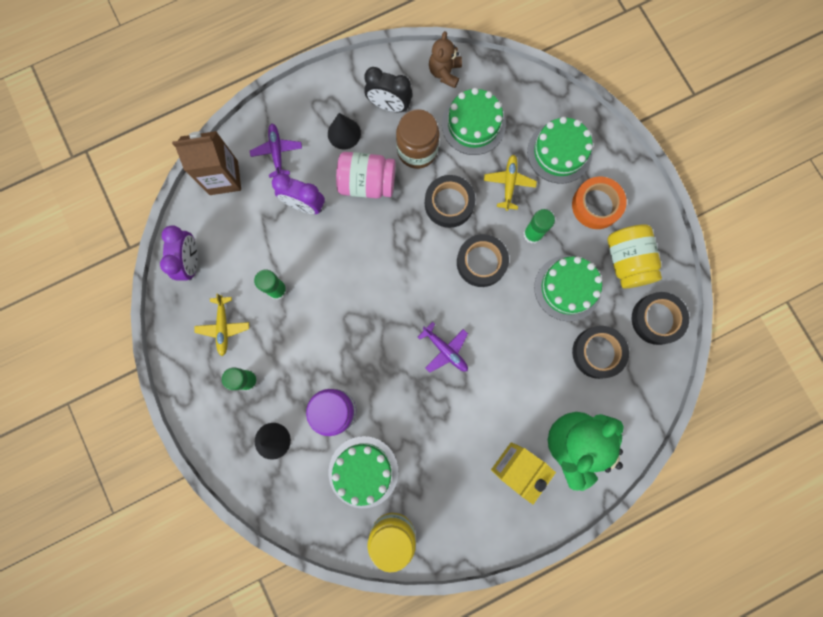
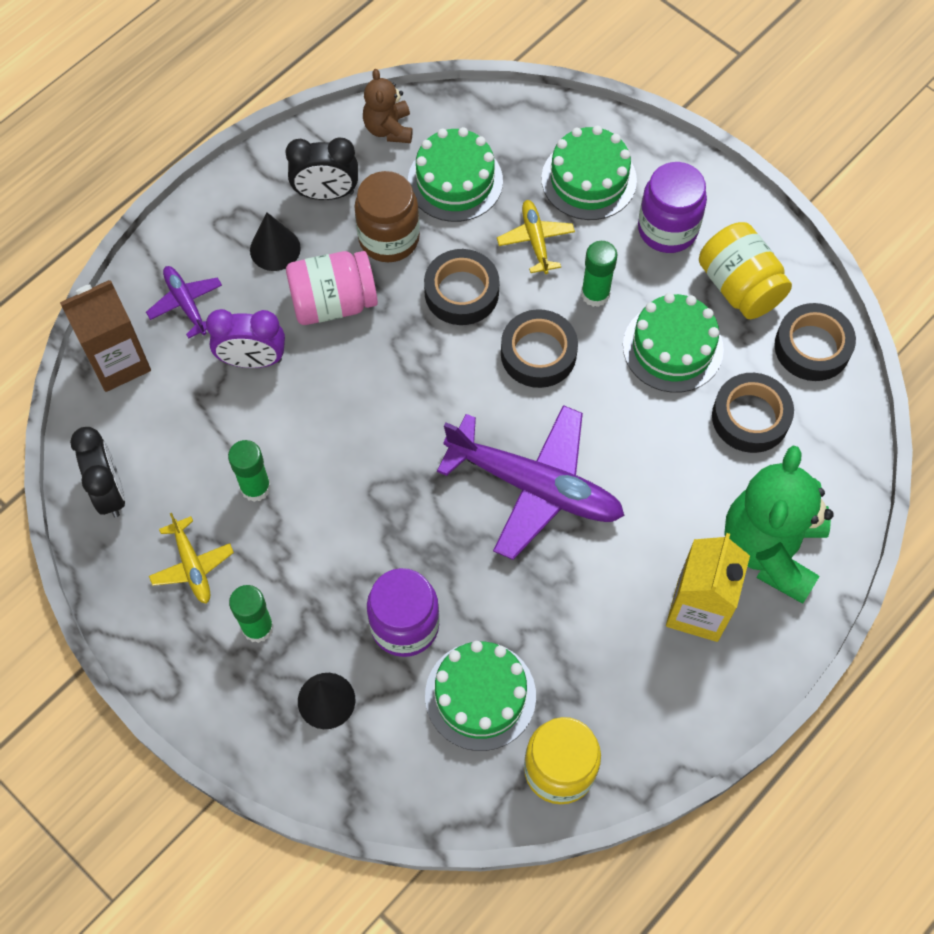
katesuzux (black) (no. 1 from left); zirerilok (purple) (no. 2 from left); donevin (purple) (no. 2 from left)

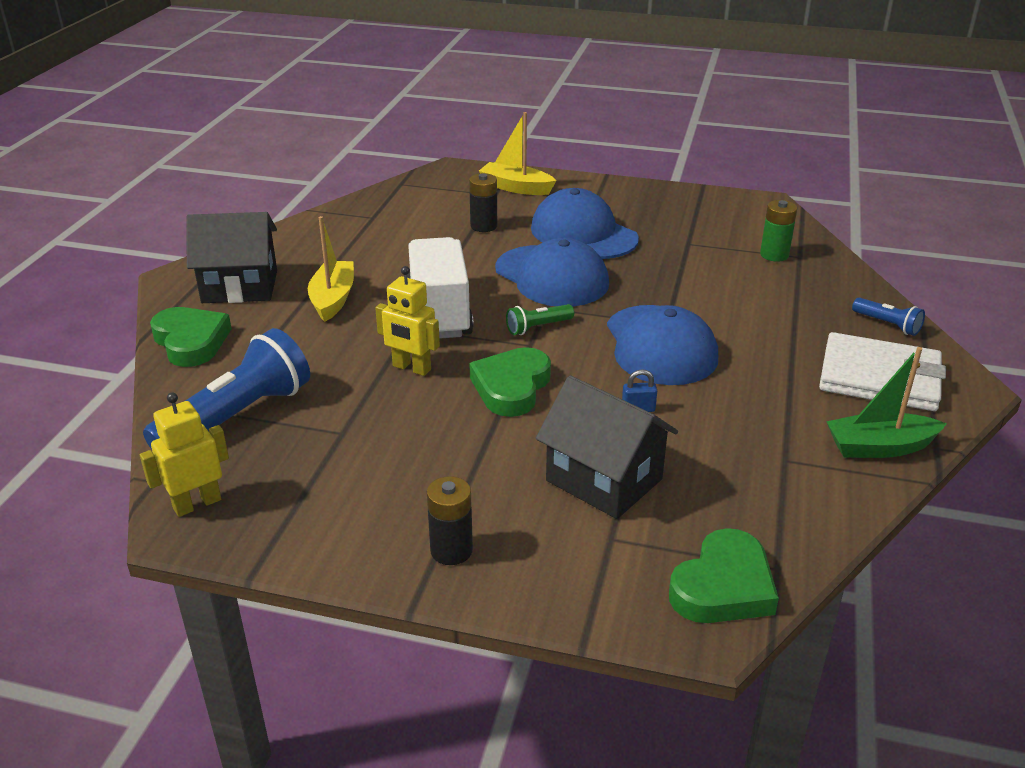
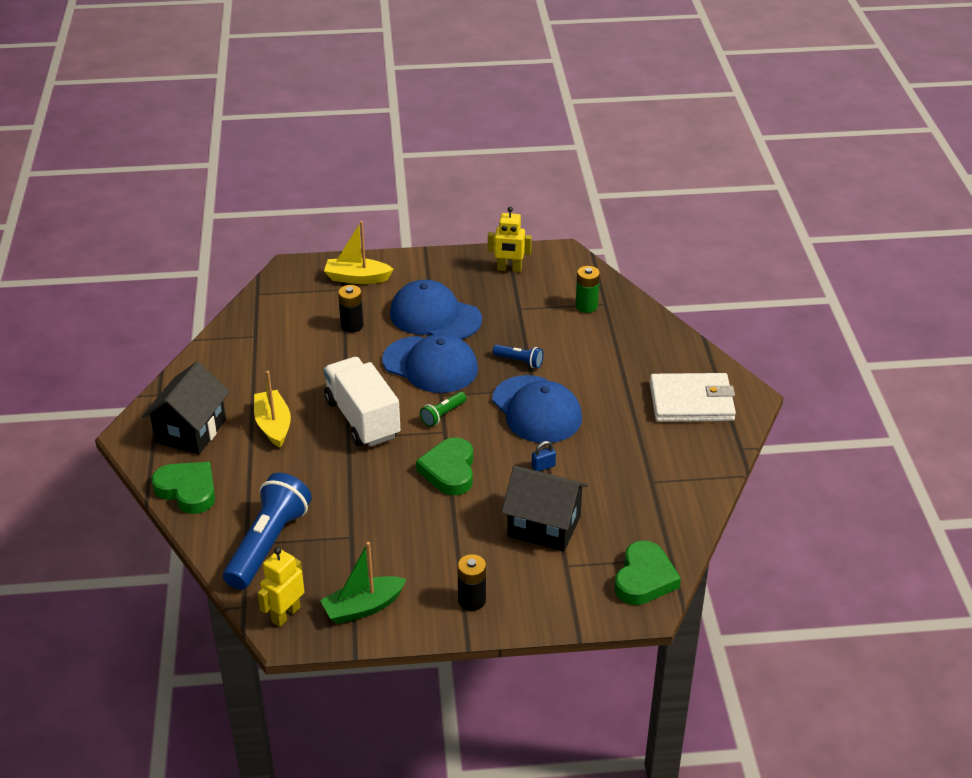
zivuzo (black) (no. 1 from left); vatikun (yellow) (no. 2 from left); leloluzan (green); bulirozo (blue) (no. 2 from left)

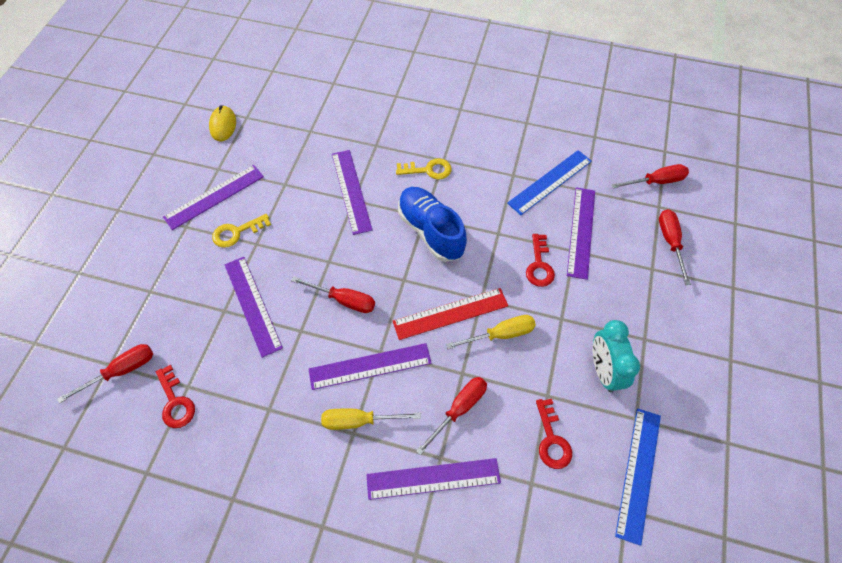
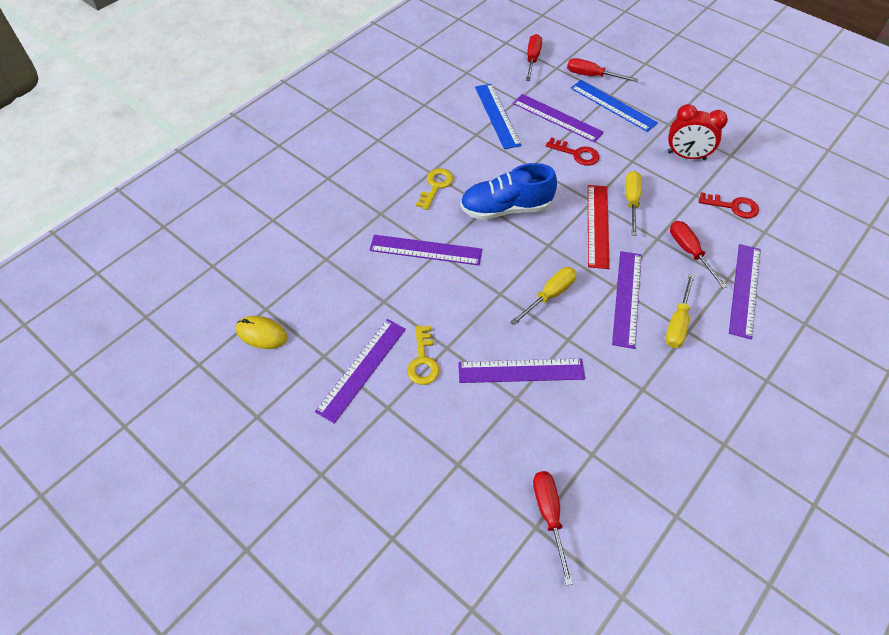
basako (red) (no. 1 from left in the first image); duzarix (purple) (no. 1 from left); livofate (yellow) (no. 1 from left); katesuzux (red); duzarix (blue) (no. 2 from left)

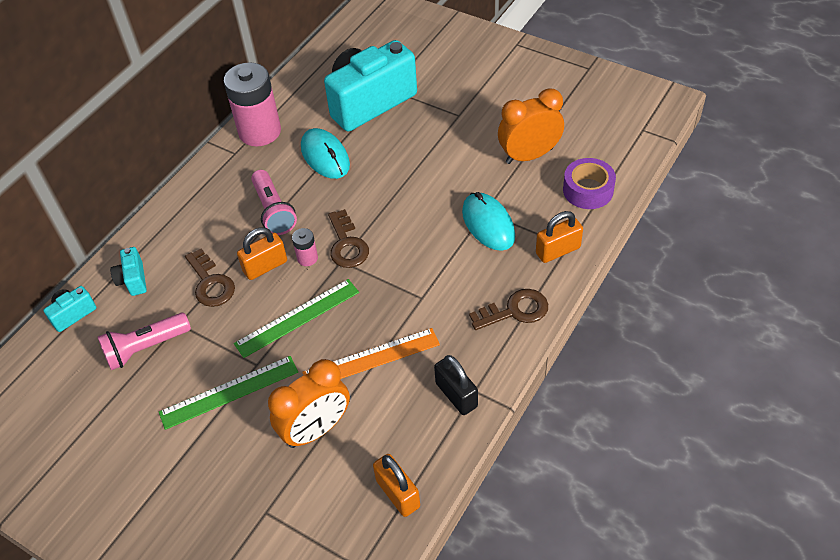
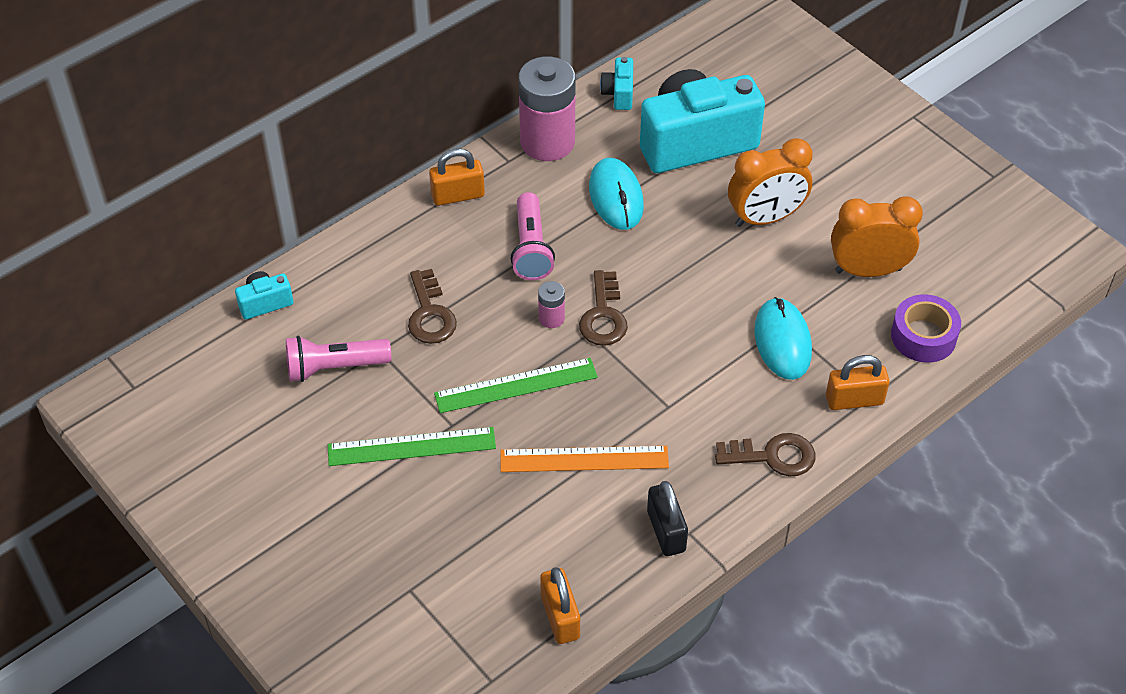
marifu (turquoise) (no. 2 from left); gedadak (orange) (no. 1 from left); katesuzux (orange) (no. 1 from left)

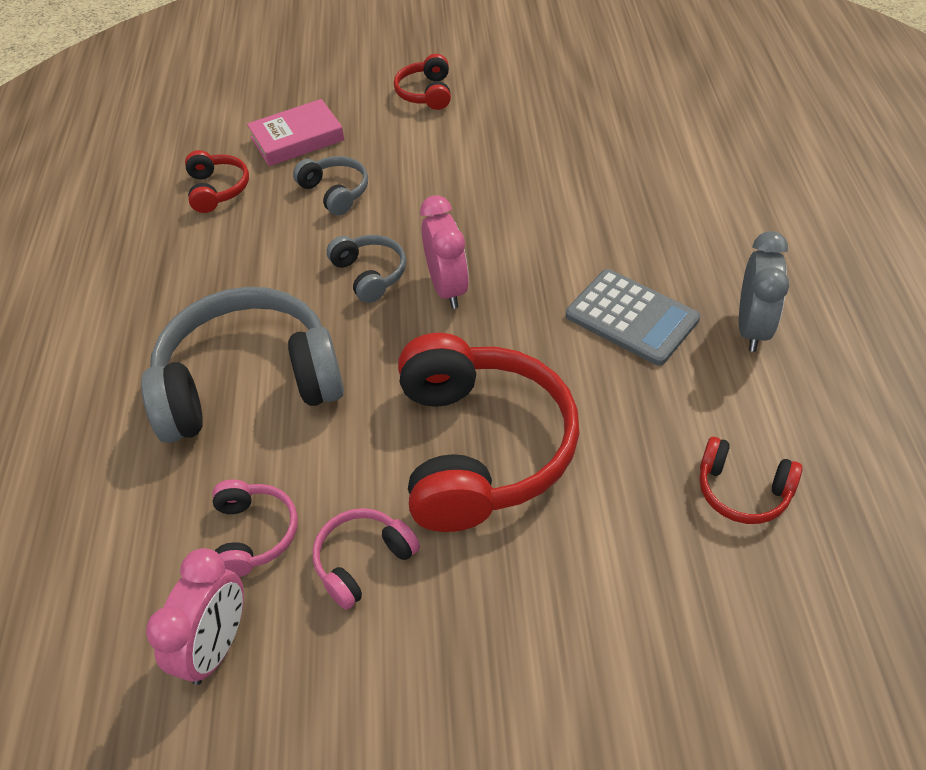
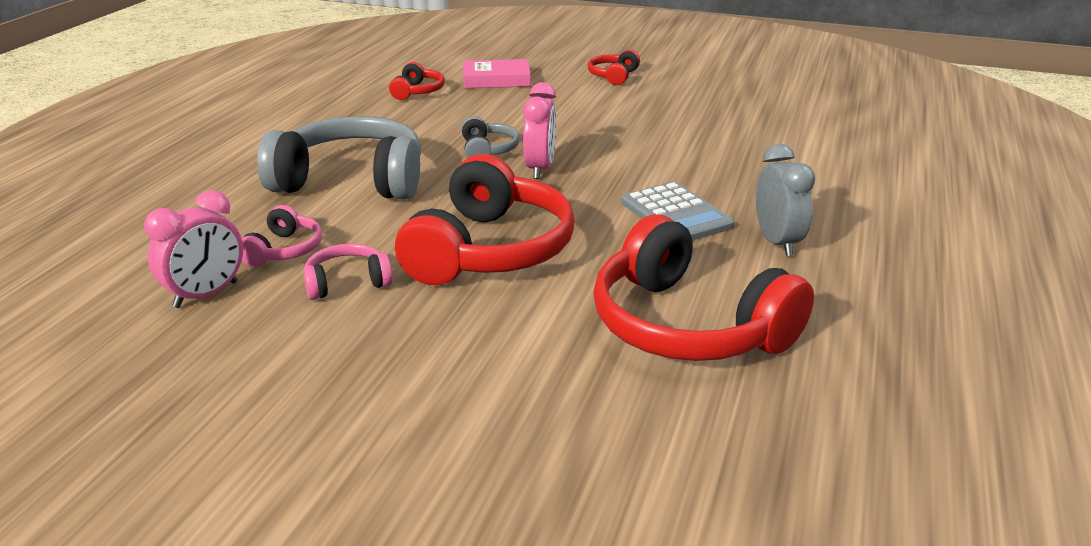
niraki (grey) (no. 2 from left in the first image); niraki (red) (no. 4 from left); katesuzux (grey)

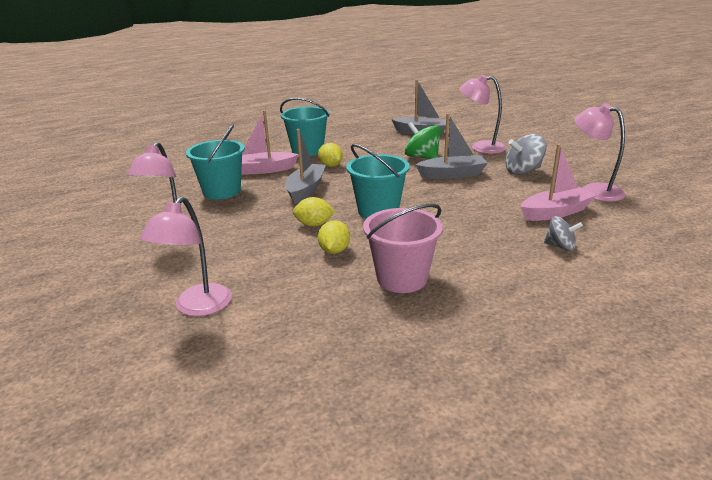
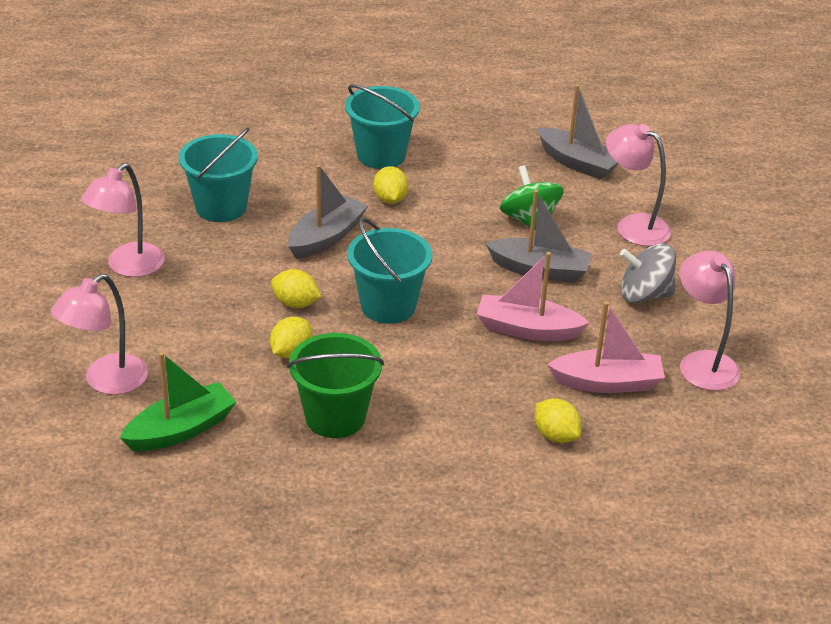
leloluzan (pink) (no. 1 from left); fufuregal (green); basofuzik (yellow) (no. 4 from left); leloluzan (green)

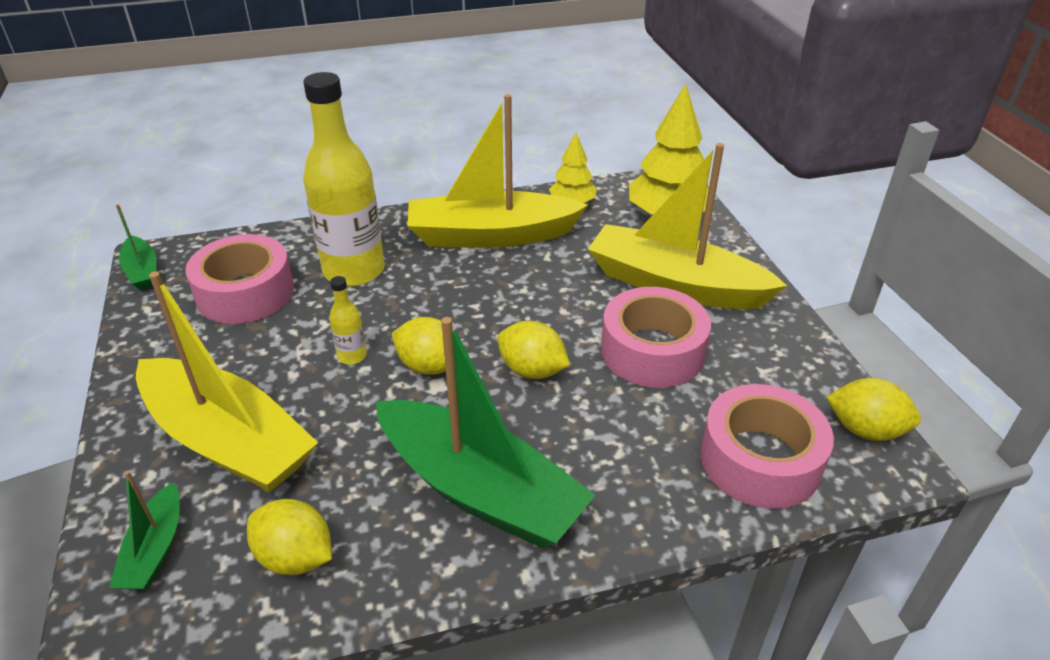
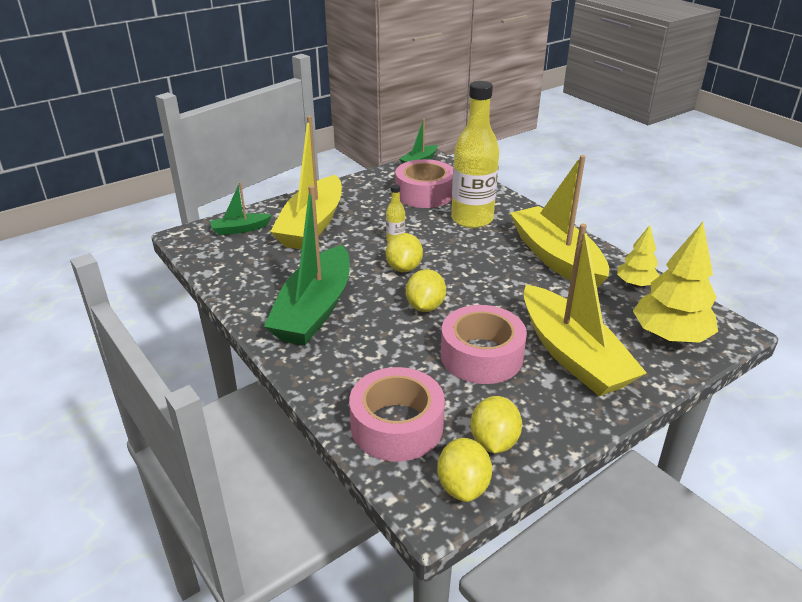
basofuzik (yellow) (no. 4 from left); leloluzan (yellow) (no. 3 from left)

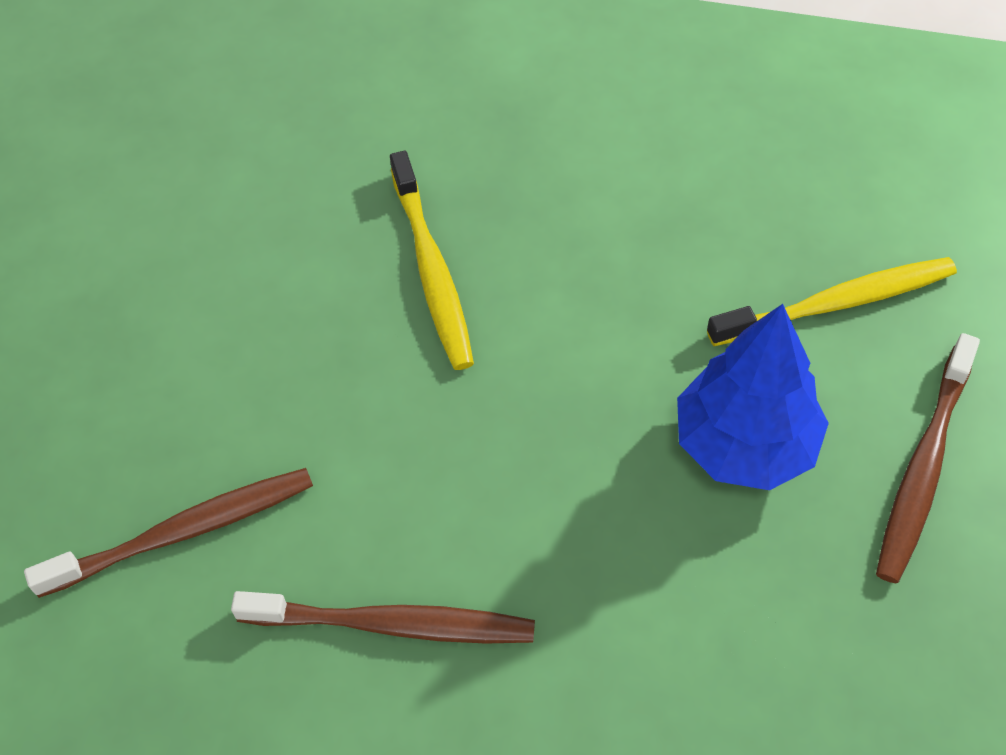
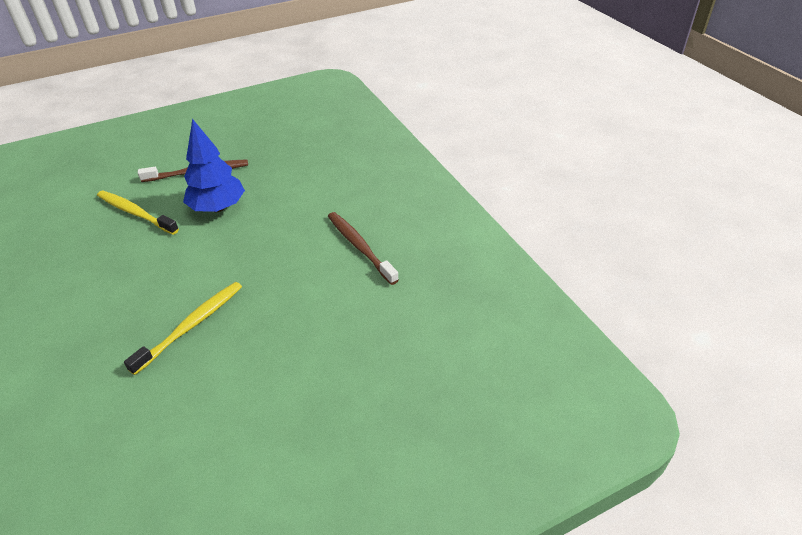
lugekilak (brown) (no. 1 from left in the first image)

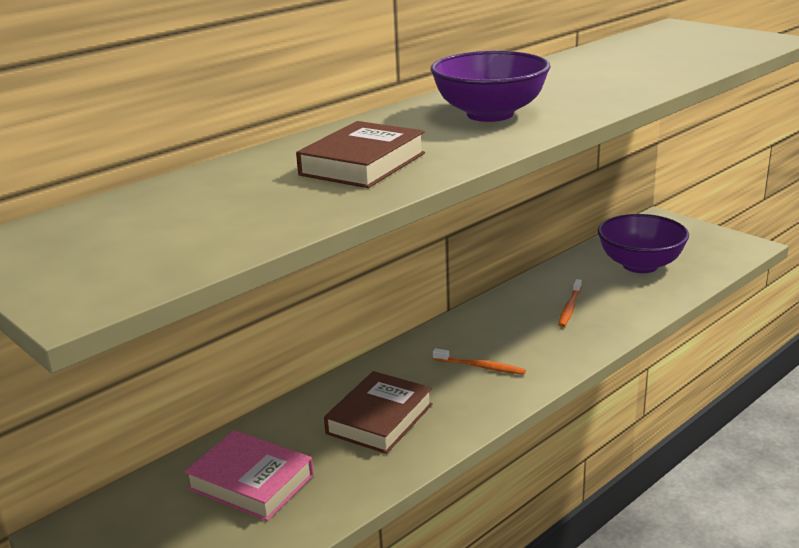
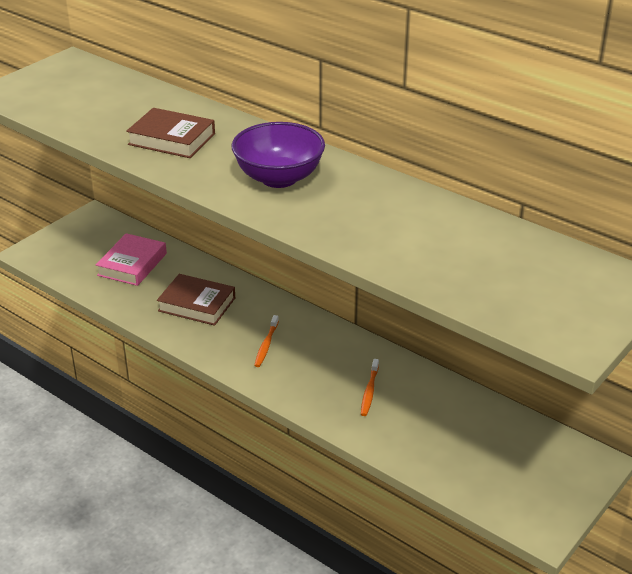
lugekilak (orange) (no. 2 from left); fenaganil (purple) (no. 2 from left in the first image)

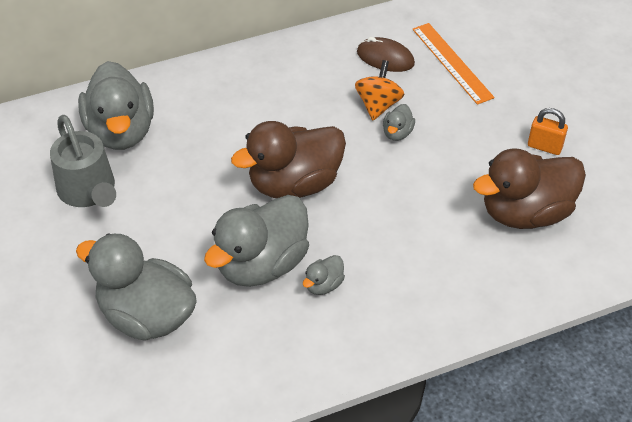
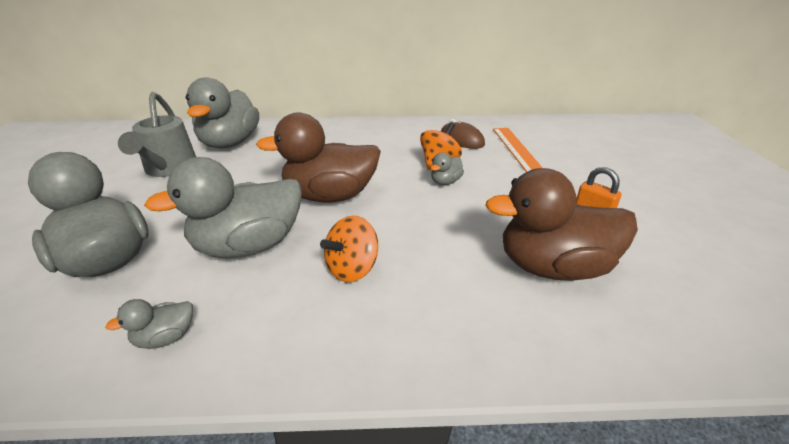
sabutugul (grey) (no. 2 from left); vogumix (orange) (no. 1 from left)

